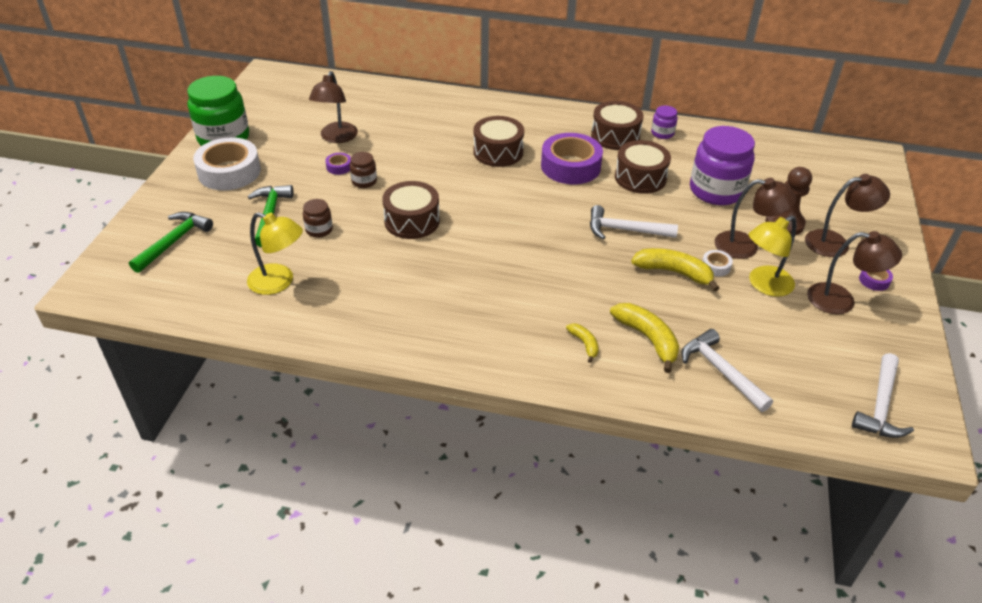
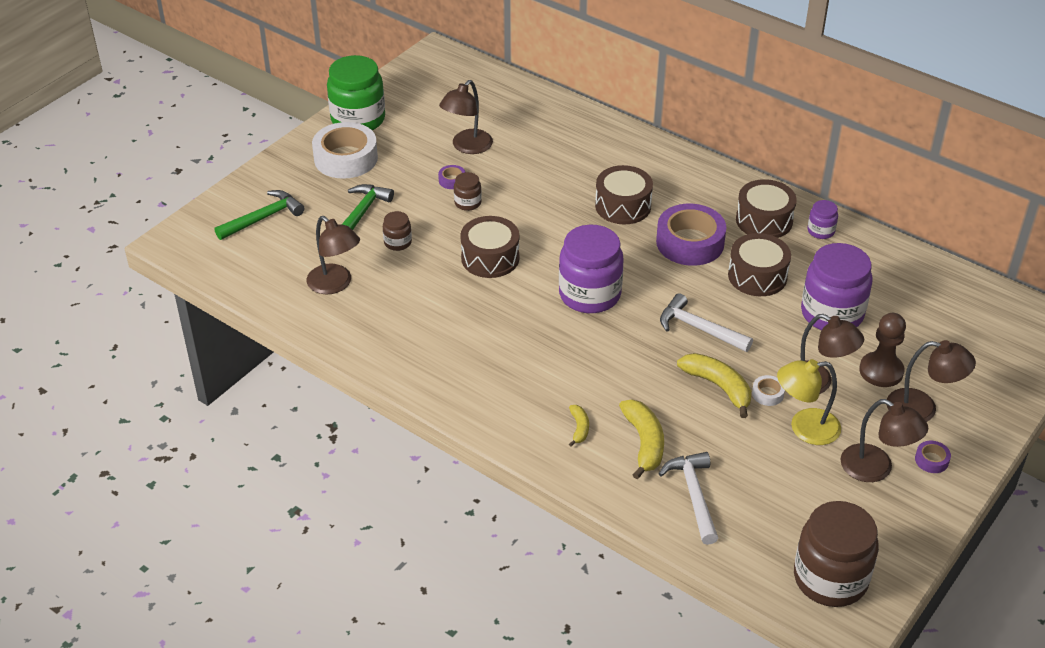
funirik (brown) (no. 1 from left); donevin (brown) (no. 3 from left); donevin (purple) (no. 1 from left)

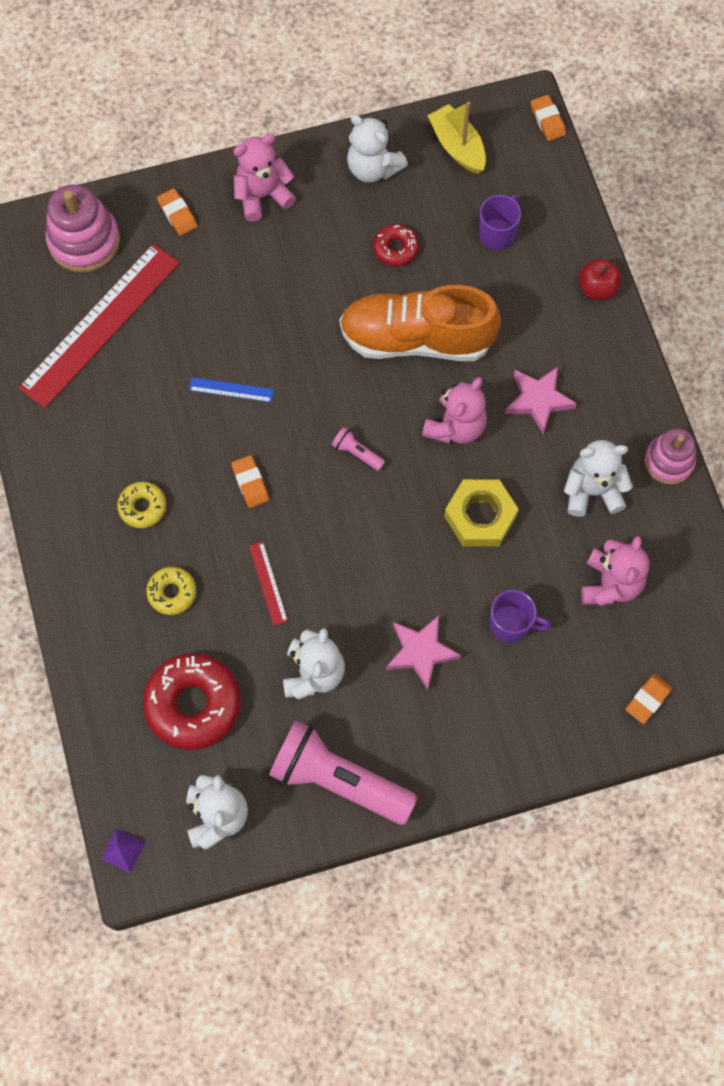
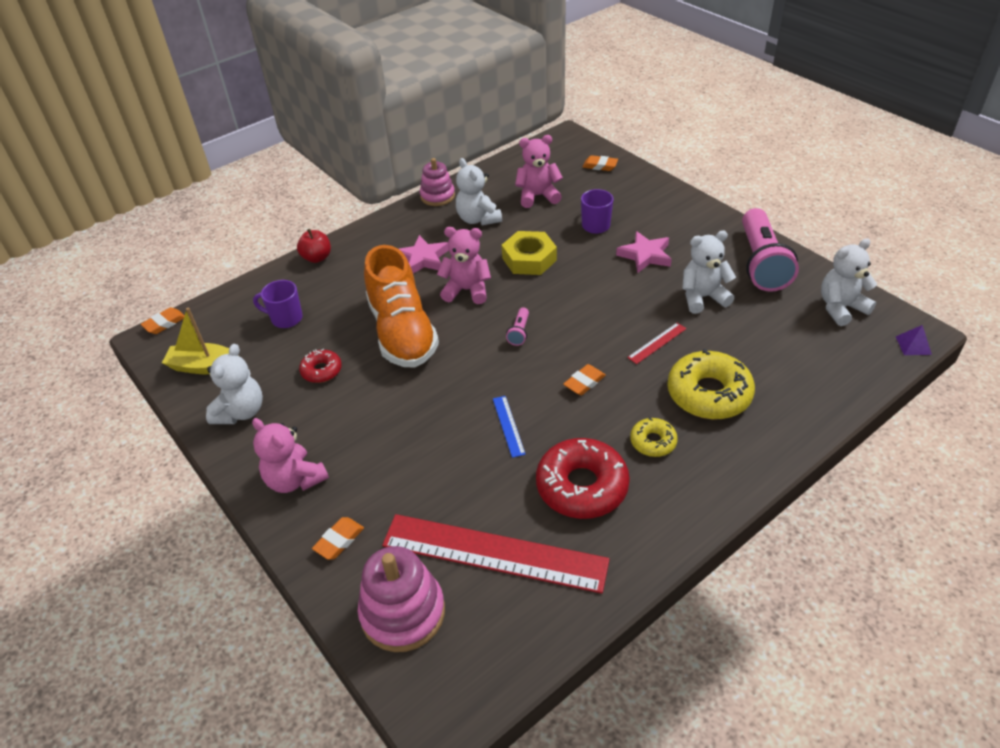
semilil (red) (no. 2 from left); semilil (yellow) (no. 2 from left); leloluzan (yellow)

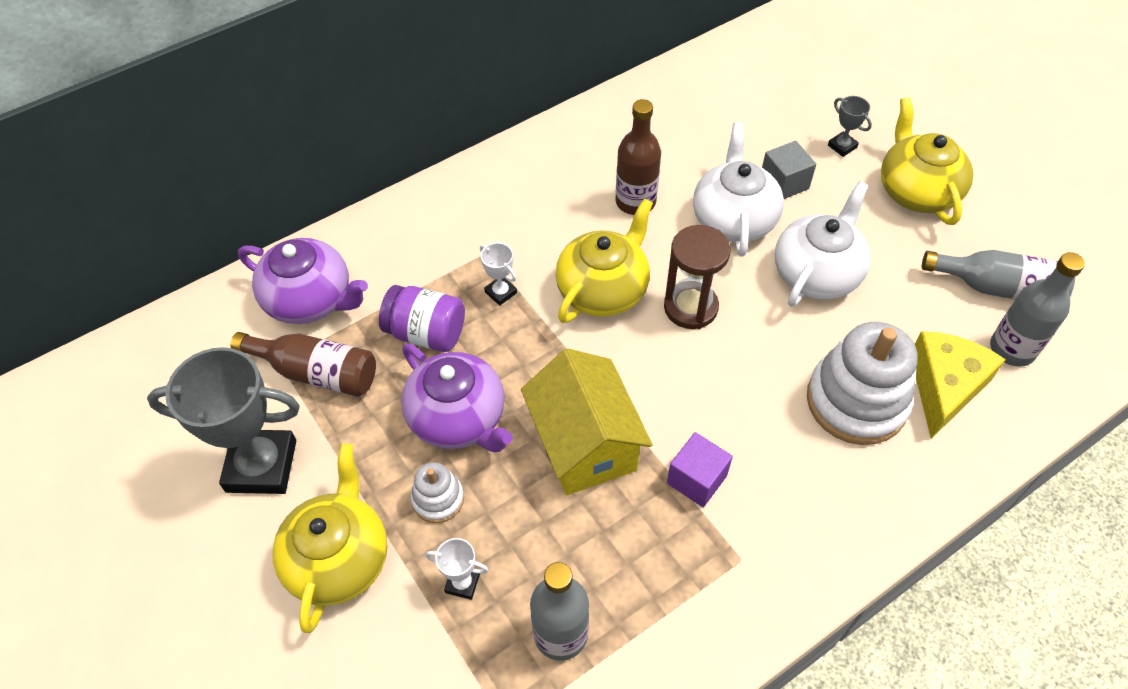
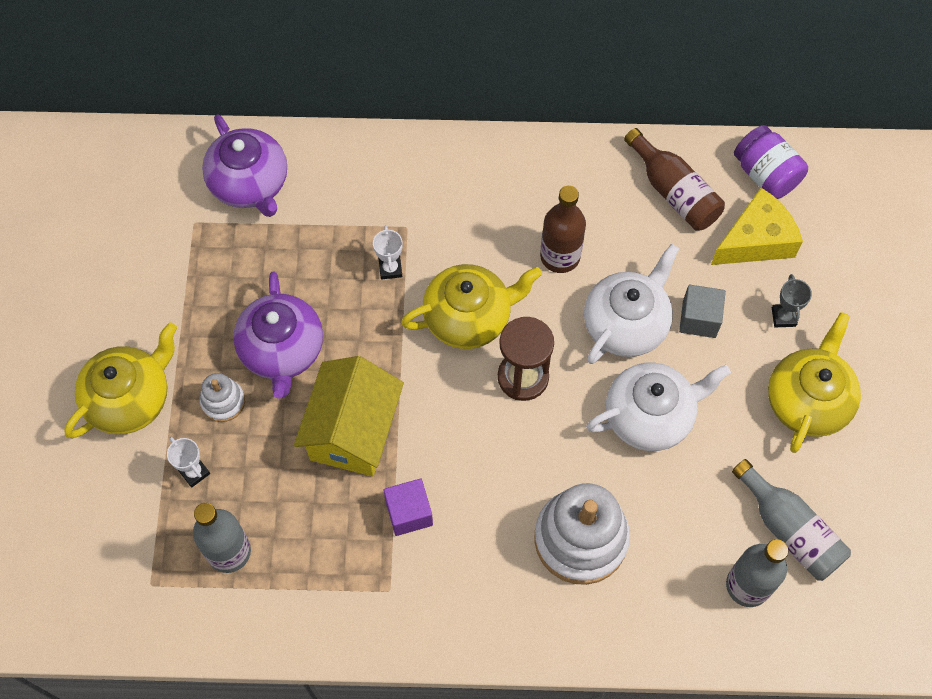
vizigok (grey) (no. 1 from left in the first image); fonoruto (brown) (no. 2 from left); donevin (purple); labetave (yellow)

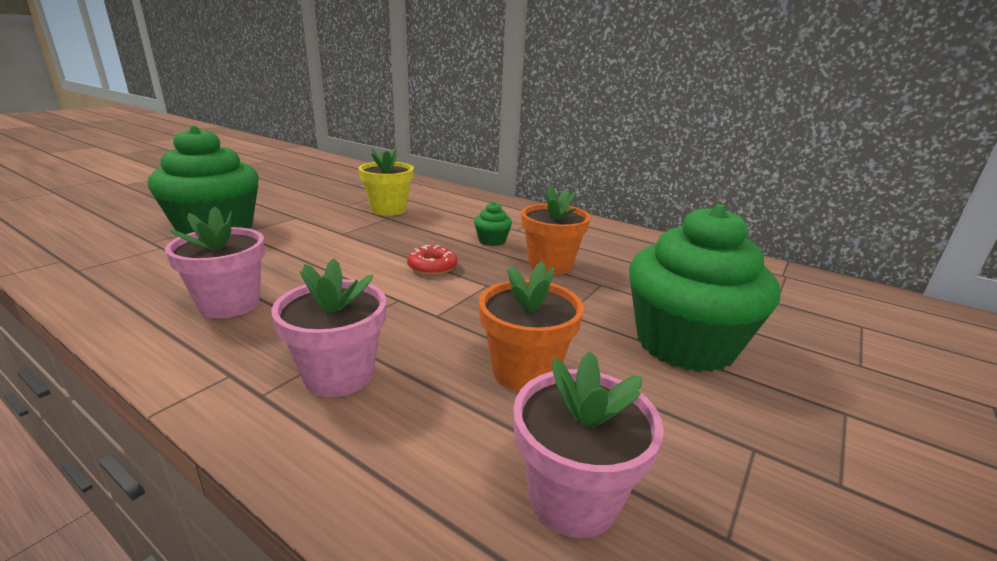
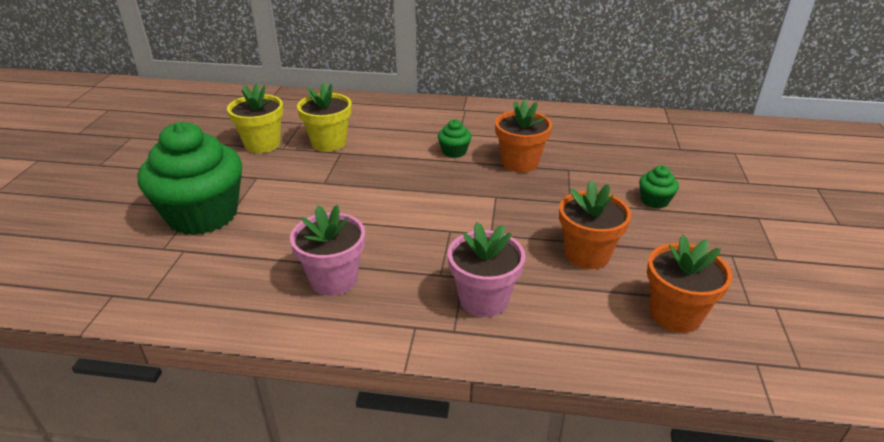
semilil (red); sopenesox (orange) (no. 3 from left); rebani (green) (no. 3 from left); sopenesox (yellow) (no. 1 from left)

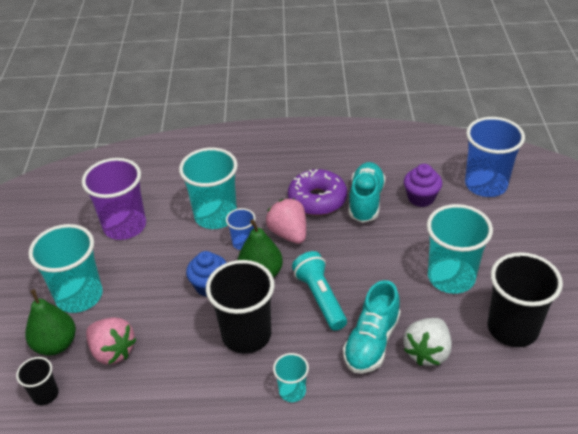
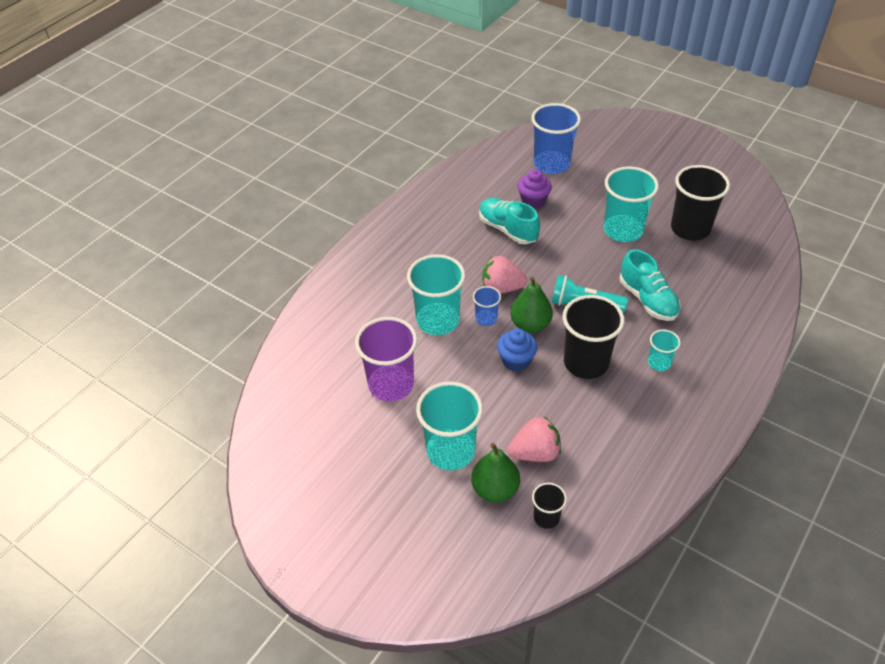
semilil (purple); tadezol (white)

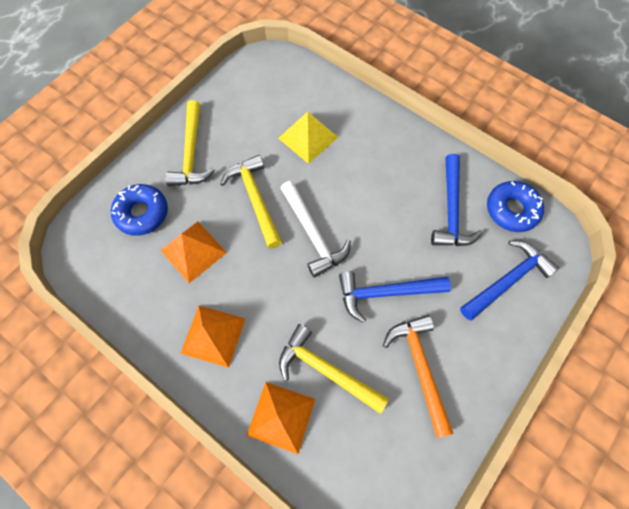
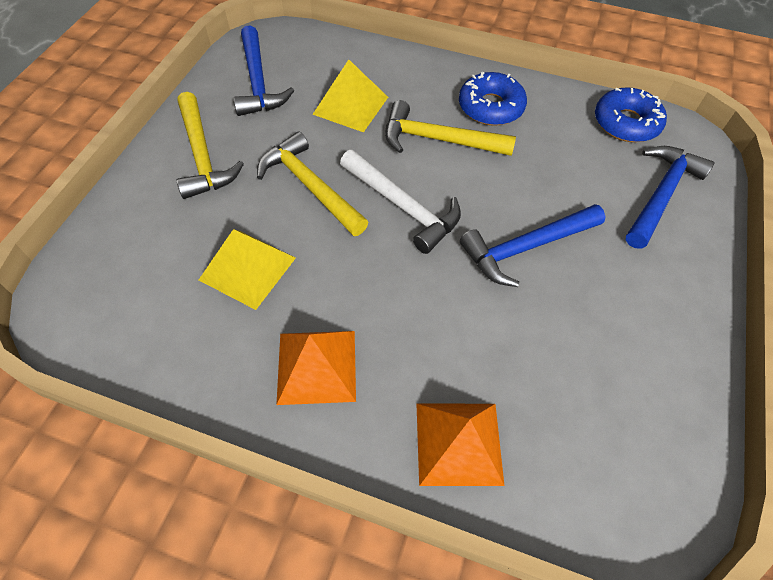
semilil (blue) (no. 1 from left); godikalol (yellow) (no. 1 from left); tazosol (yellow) (no. 3 from left); tazosol (orange); tazosol (blue) (no. 1 from left)

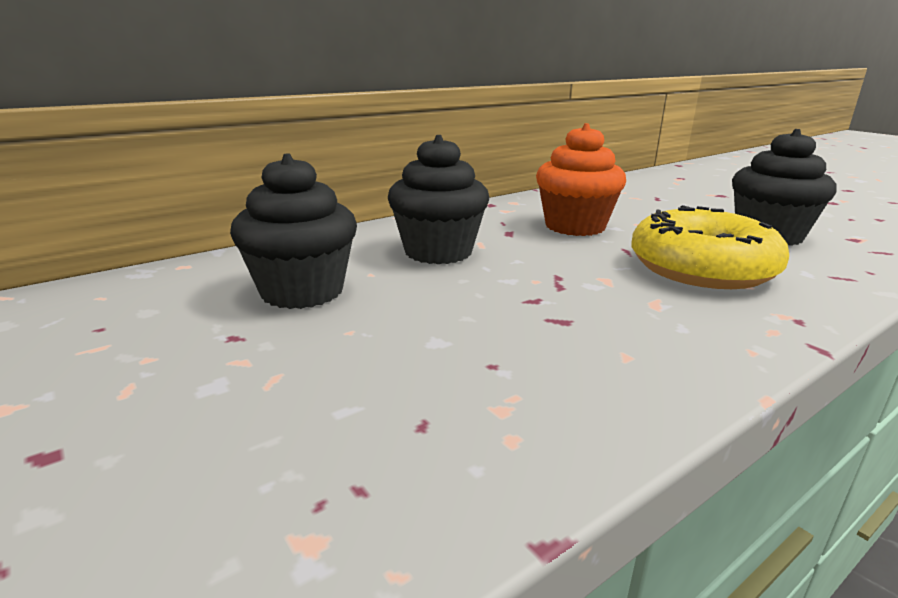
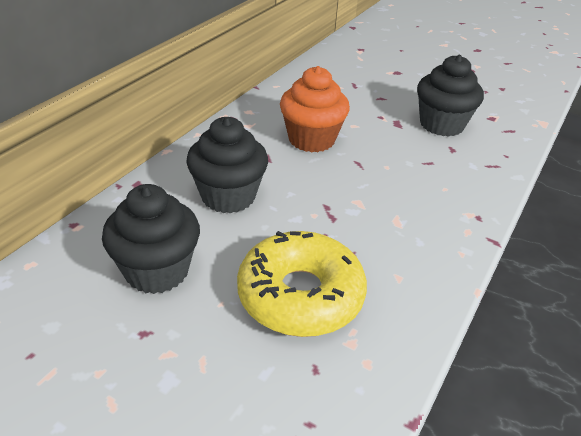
semilil (yellow)

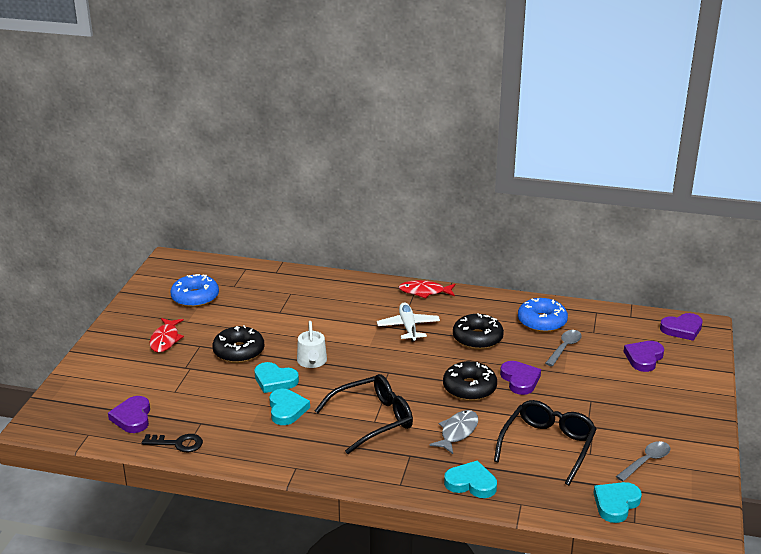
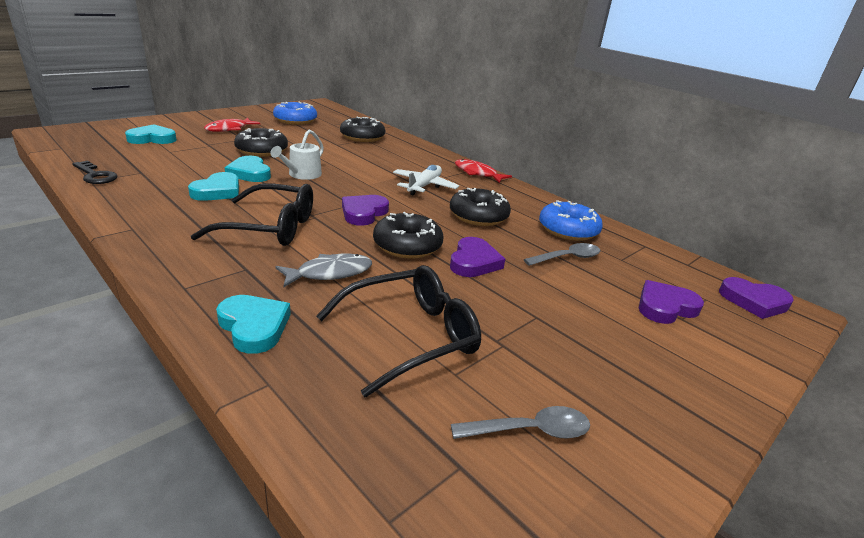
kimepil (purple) (no. 1 from left); kimepil (turquoise) (no. 1 from left); semilil (black) (no. 2 from left)

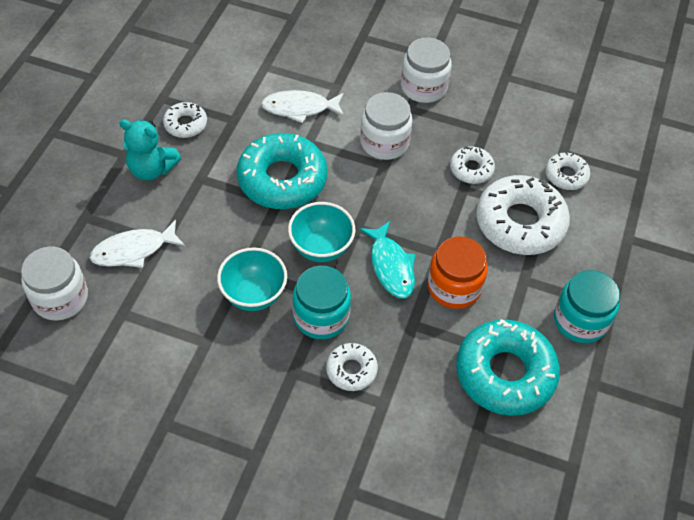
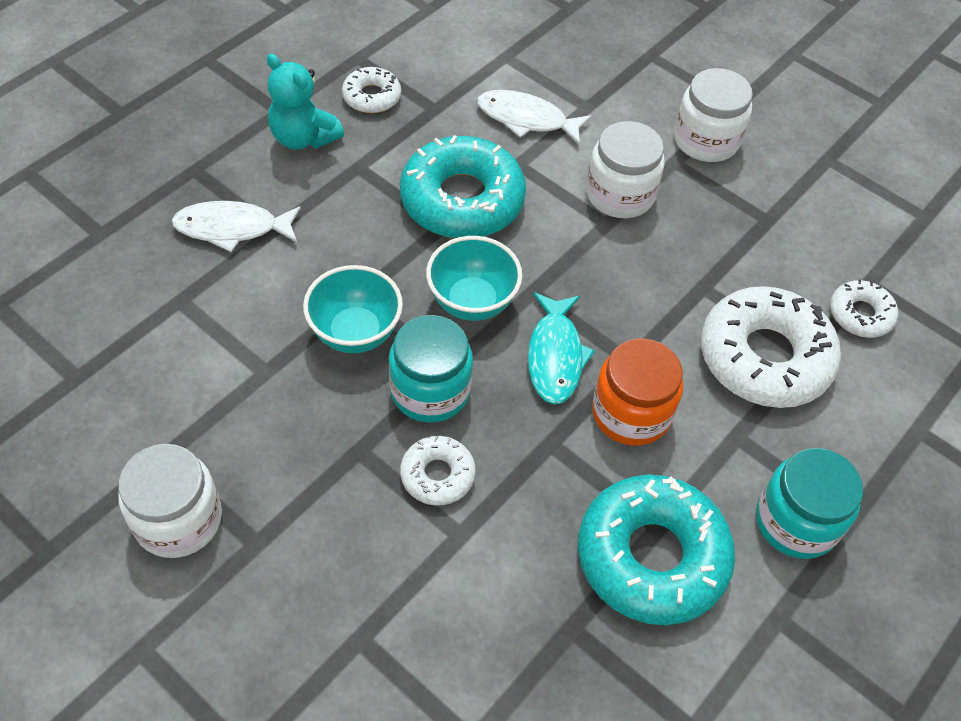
donevin (white) (no. 1 from left); semilil (white) (no. 3 from left in the first image)

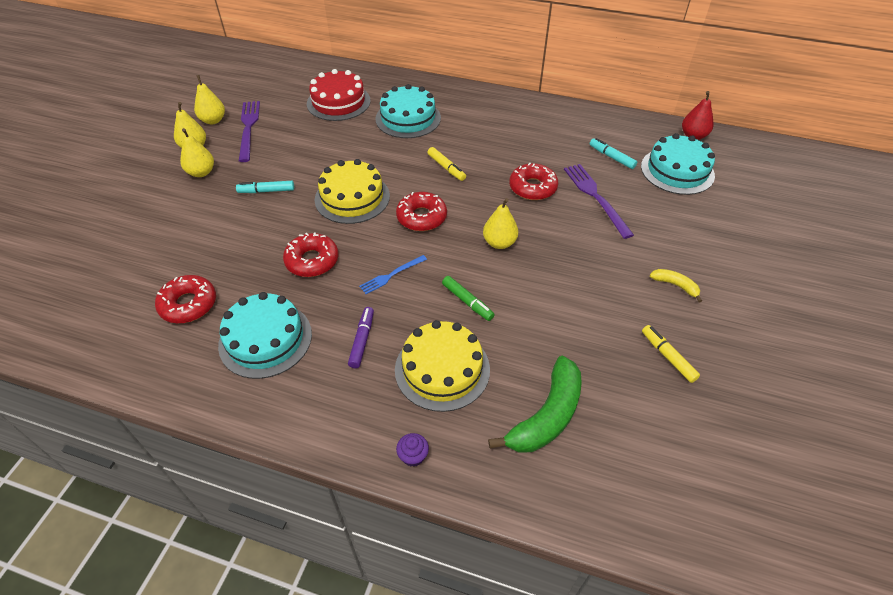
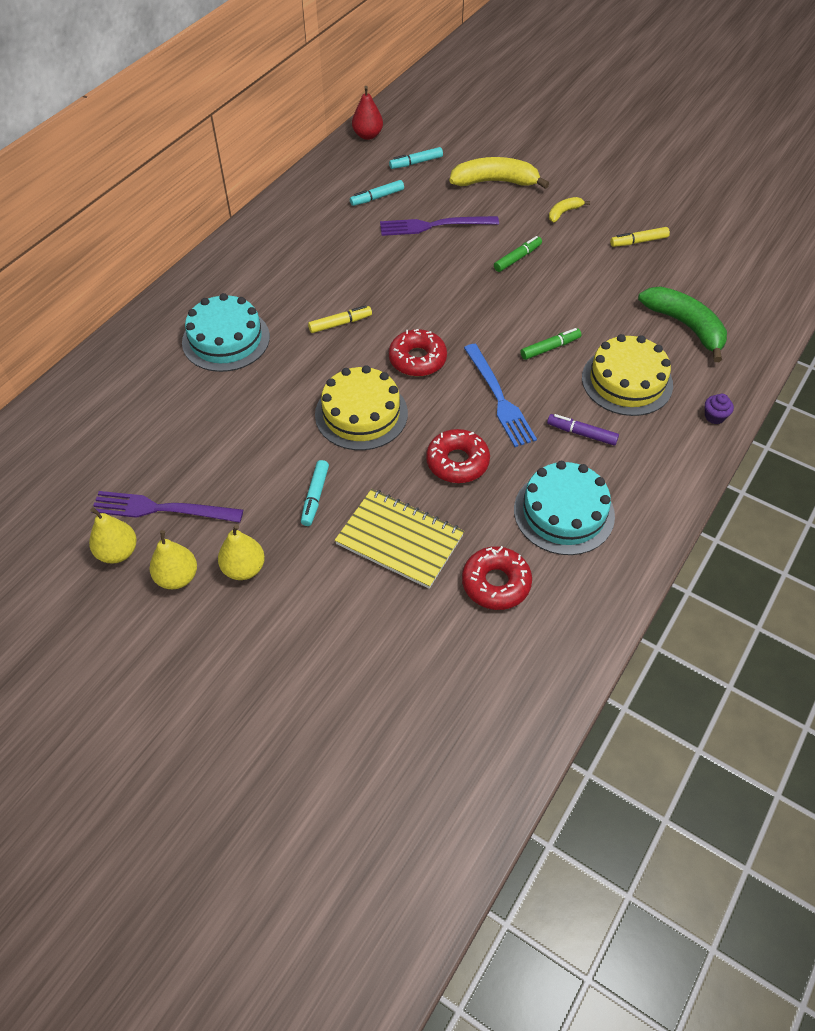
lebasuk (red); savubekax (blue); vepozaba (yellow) (no. 4 from left in the first image); semilil (red) (no. 4 from left in the first image); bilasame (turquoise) (no. 3 from left); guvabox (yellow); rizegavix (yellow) (no. 1 from left); bilasame (green) (no. 1 from left)

